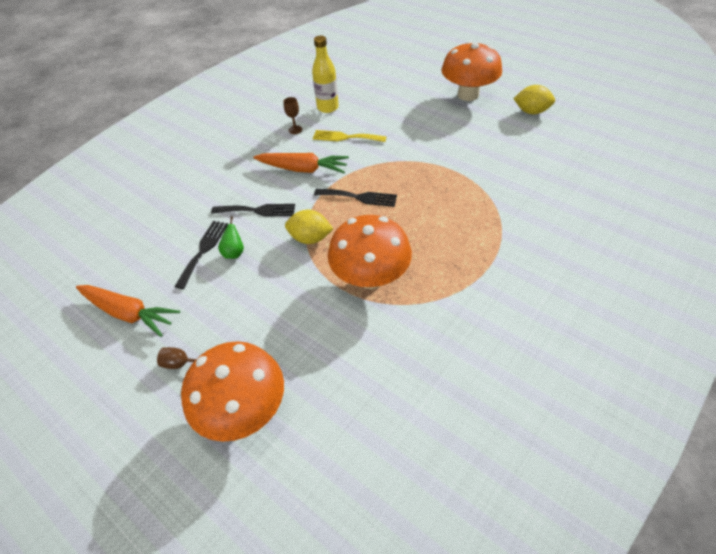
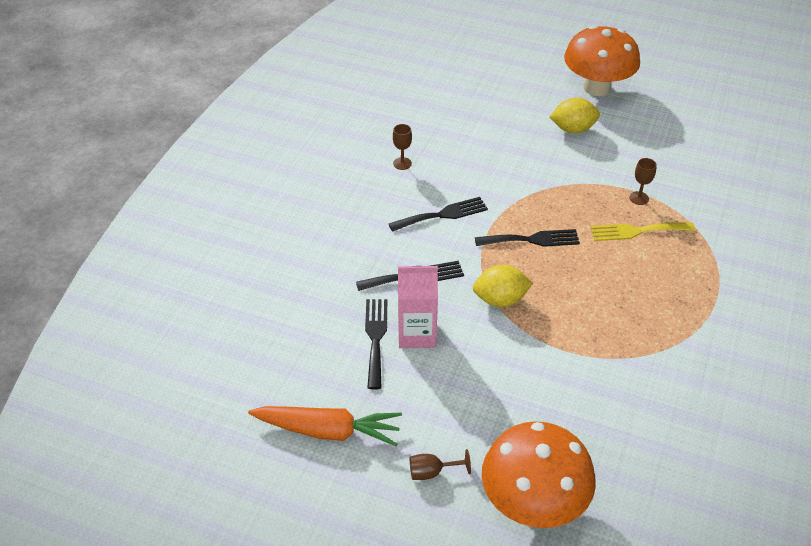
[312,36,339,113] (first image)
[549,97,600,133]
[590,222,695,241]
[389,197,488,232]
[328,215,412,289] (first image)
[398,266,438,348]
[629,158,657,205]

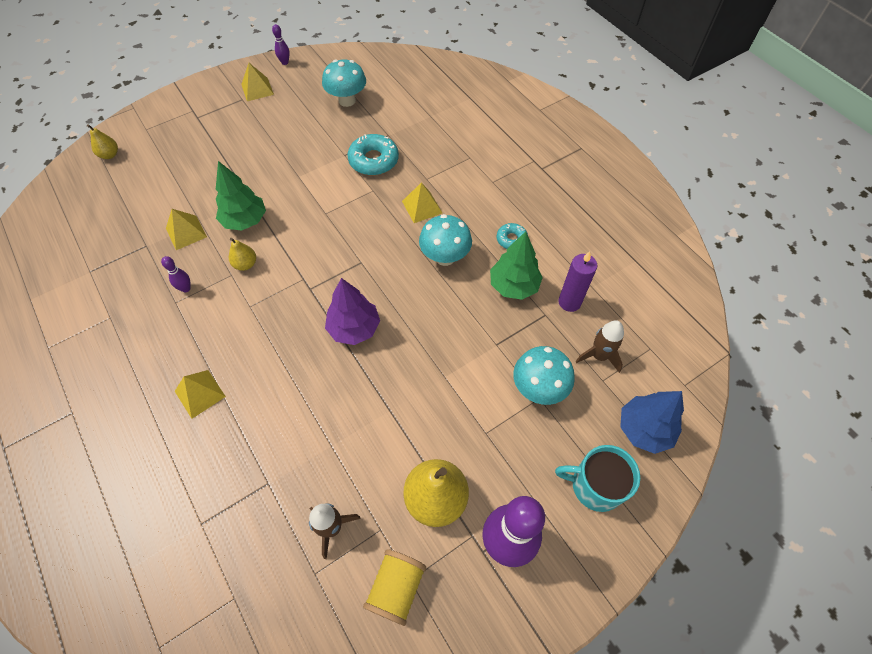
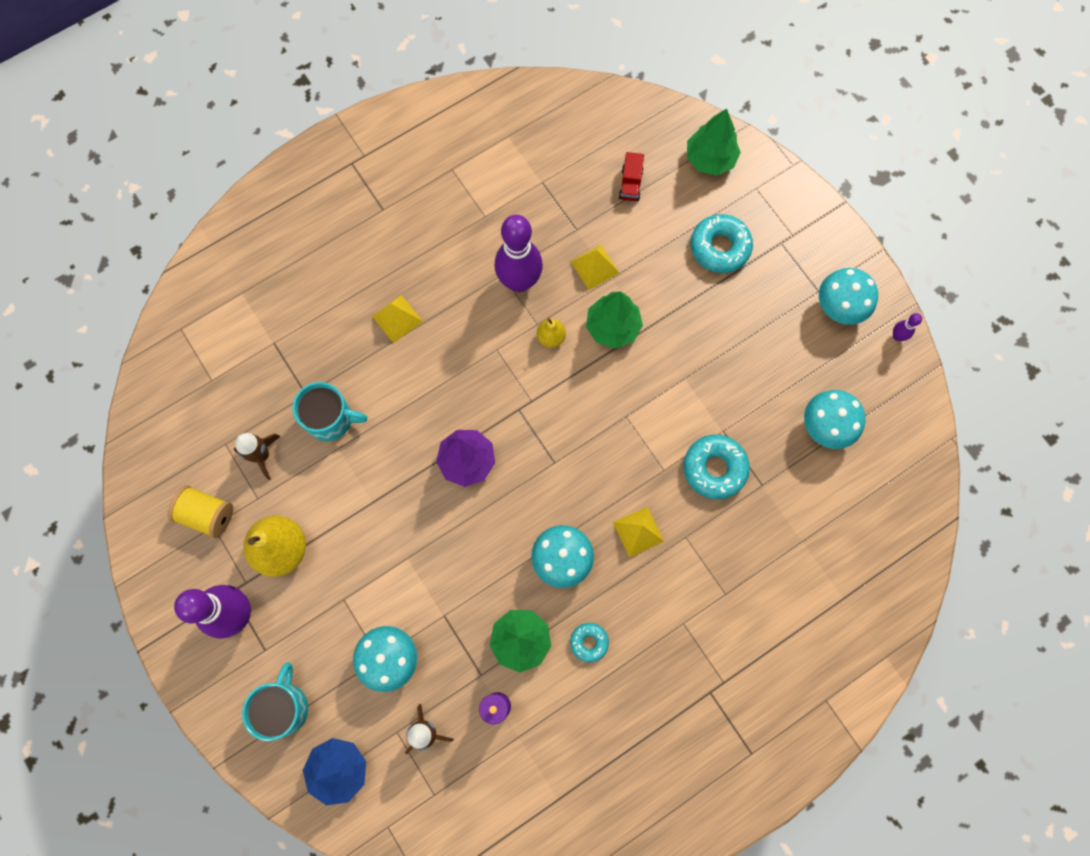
[819,268,878,325]
[687,109,741,175]
[494,215,543,292]
[619,152,644,201]
[691,214,753,273]
[292,382,368,441]

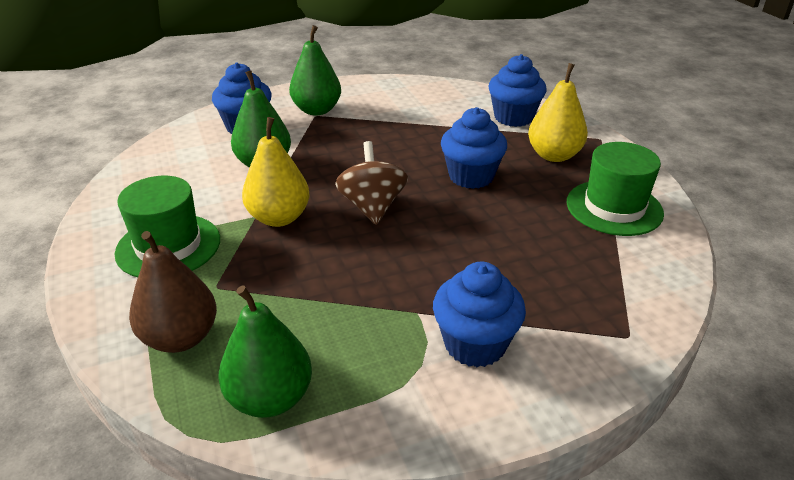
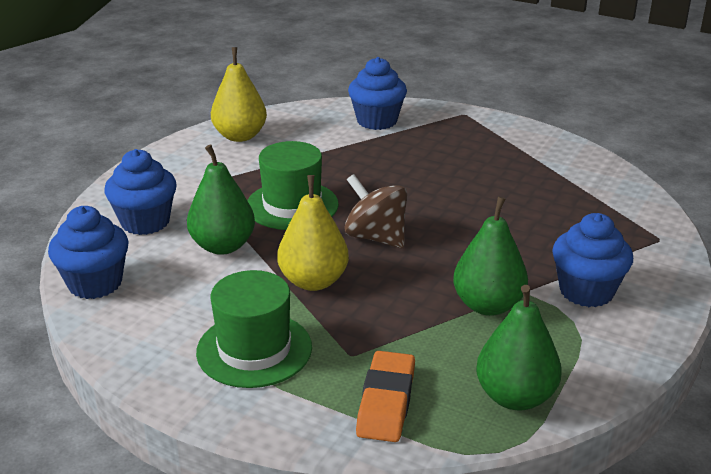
[453,196,528,316]
[211,47,267,142]
[48,206,129,299]
[247,141,339,230]
[356,351,415,442]

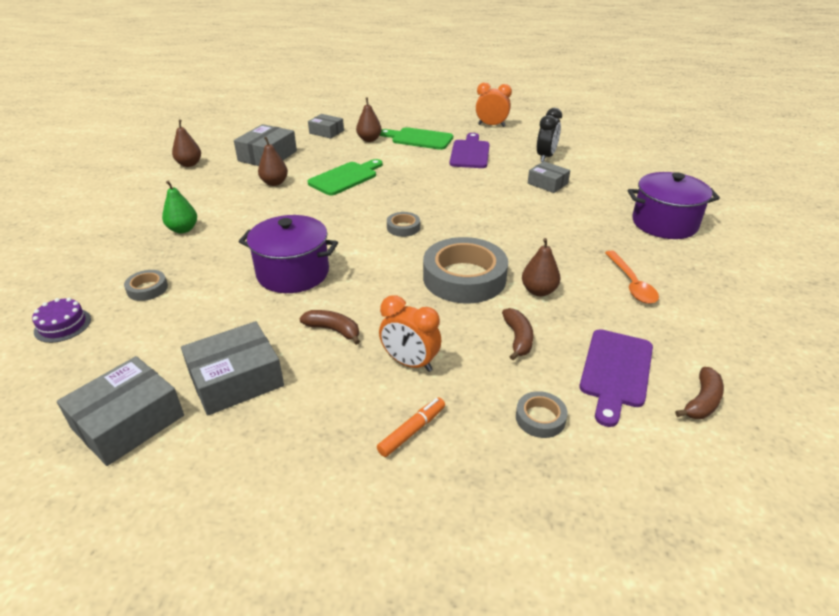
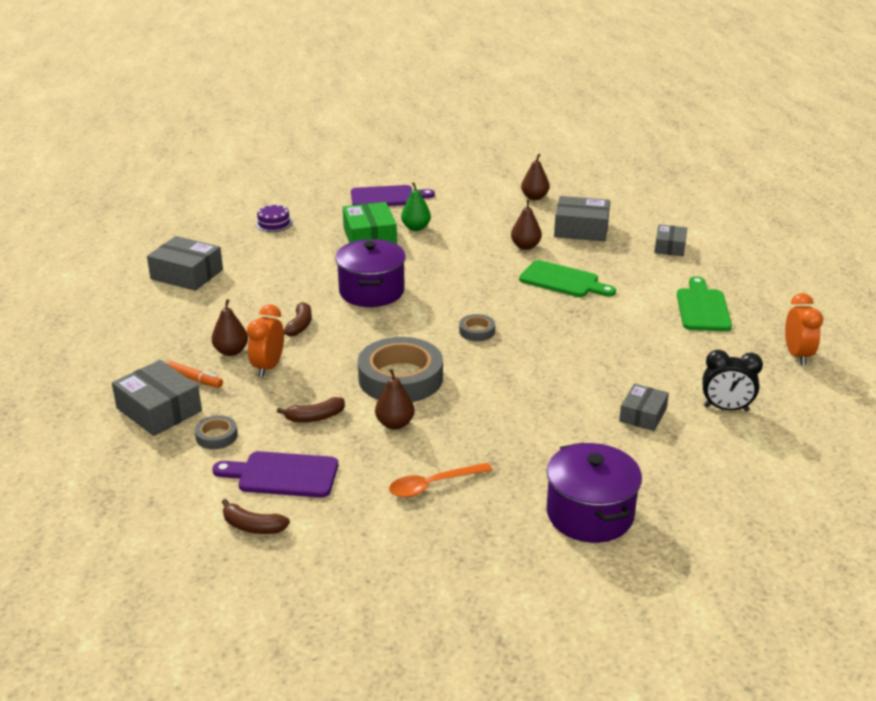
[212,299,248,356]
[351,185,435,206]
[124,270,168,301] (first image)
[112,360,202,436]
[343,202,397,244]

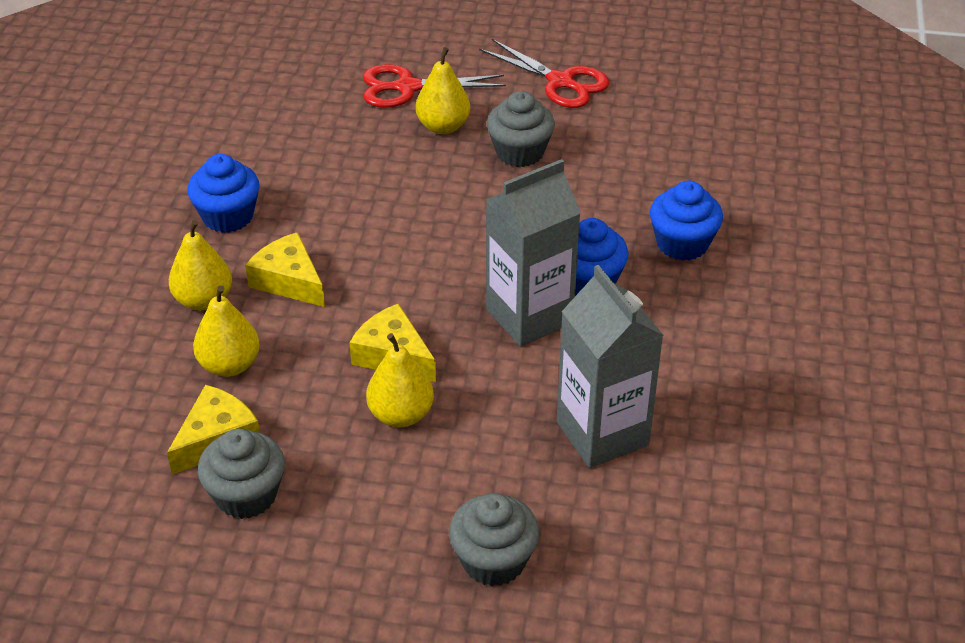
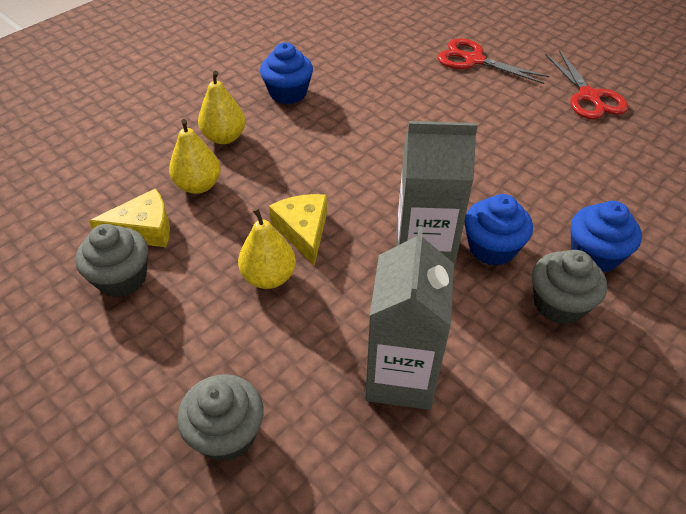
[416,47,470,134] (first image)
[532,250,607,324]
[245,232,325,307] (first image)

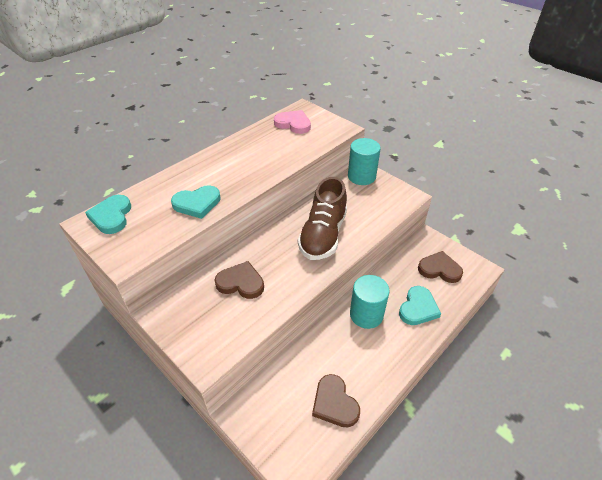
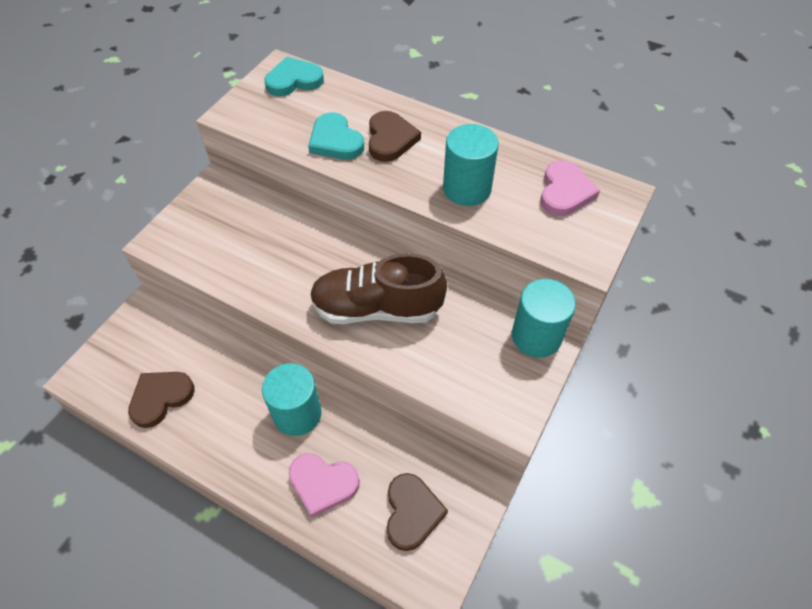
[369,111,421,162]
[288,453,360,518]
[443,124,499,206]

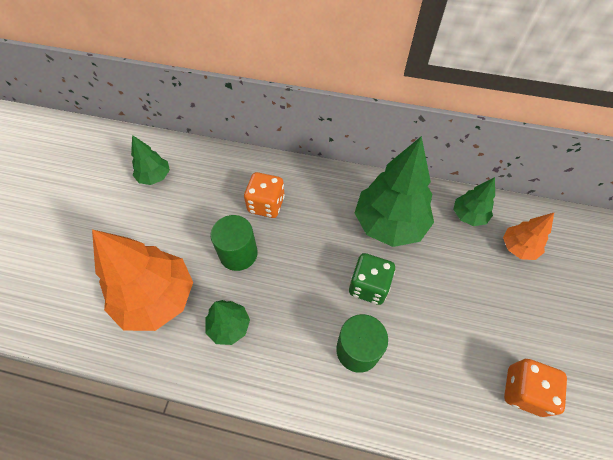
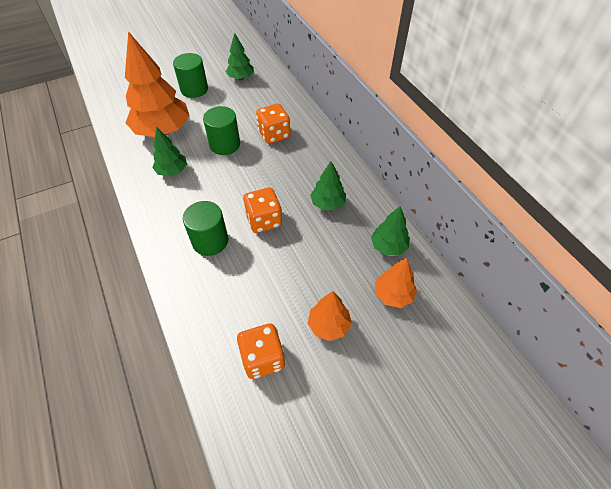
[310,161,346,210]
[243,187,282,233]
[173,53,208,98]
[308,291,352,341]

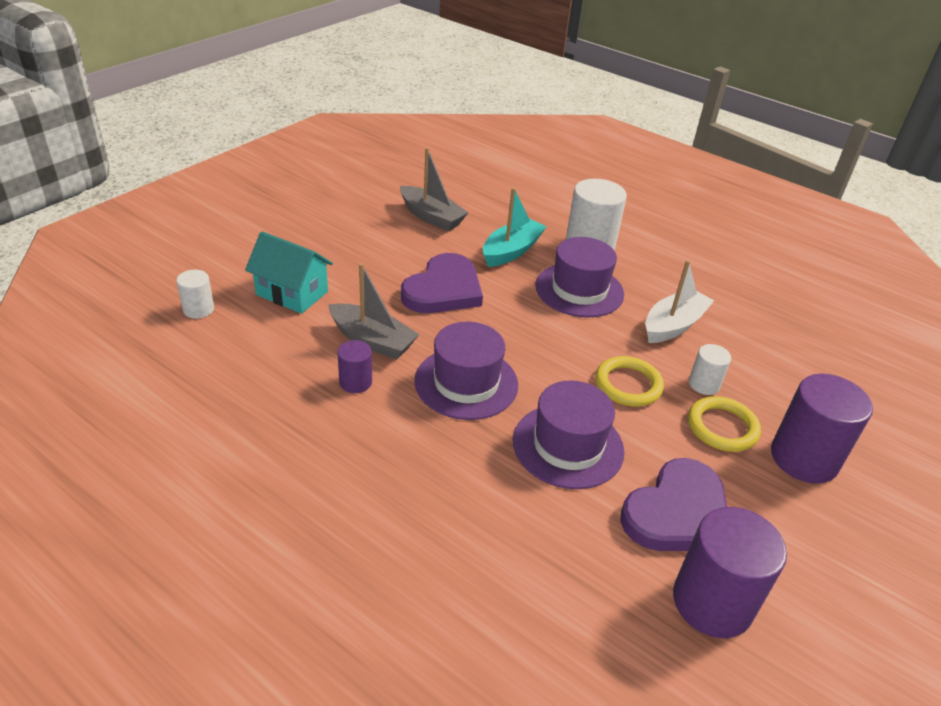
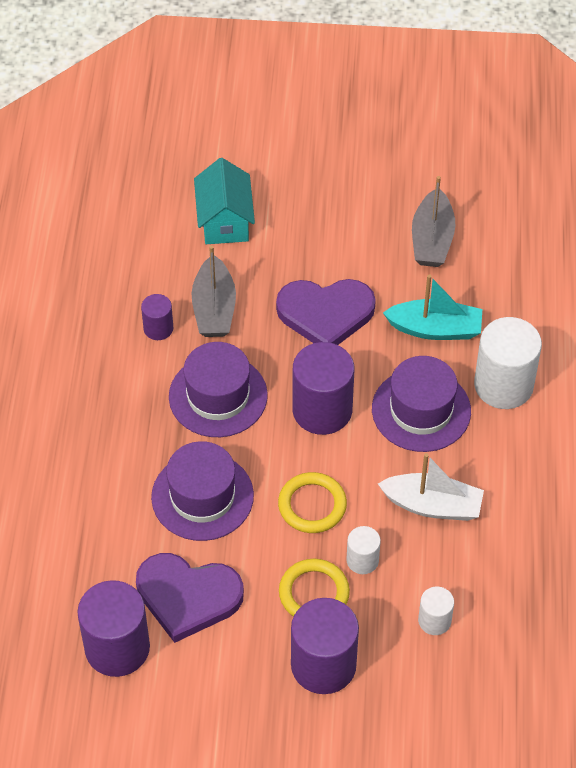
[418,587,454,635]
[292,342,355,435]

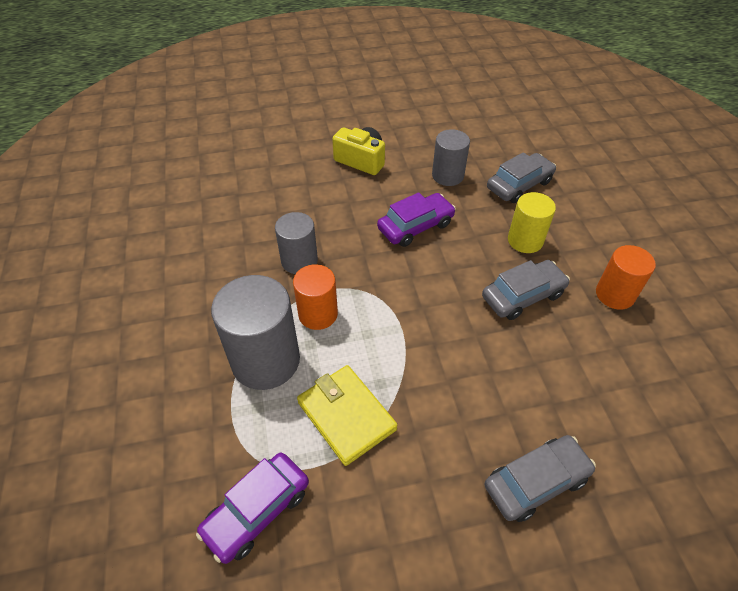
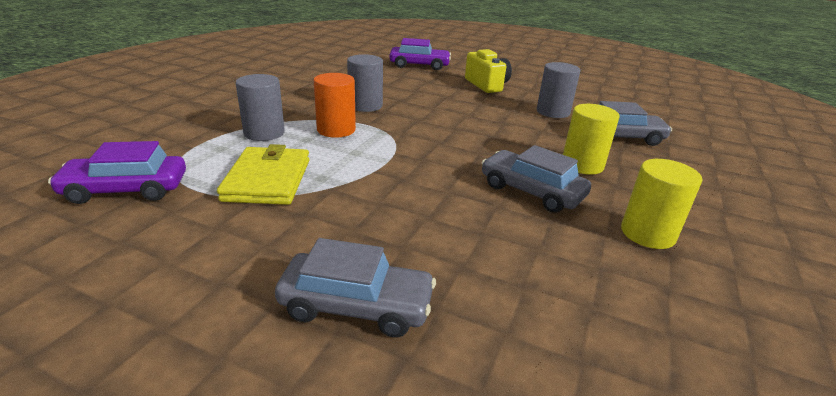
[389,38,451,71]
[621,159,703,249]
[482,145,591,213]
[236,74,285,141]

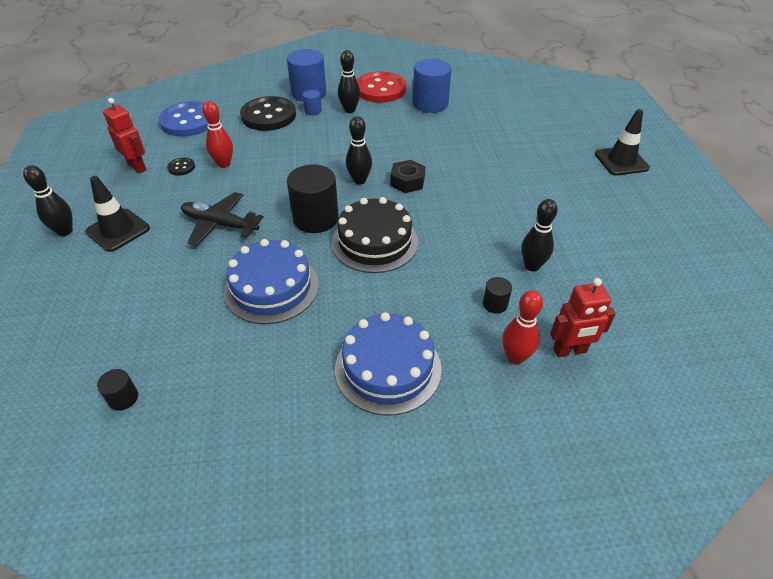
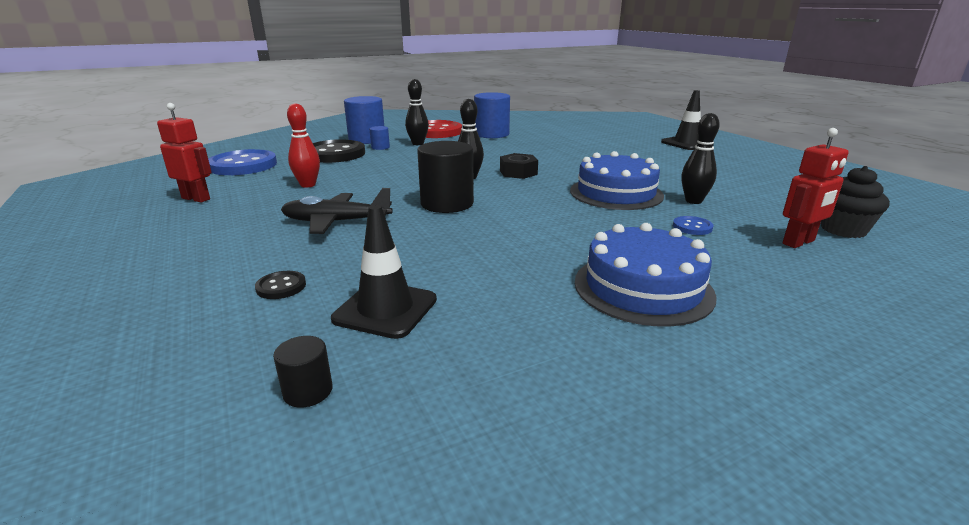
[255,271,306,299]
[23,165,73,236] (first image)
[331,205,437,339]
[332,197,418,273] (first image)
[570,151,664,210]
[673,216,714,235]
[502,290,543,365] (first image)
[821,166,890,238]

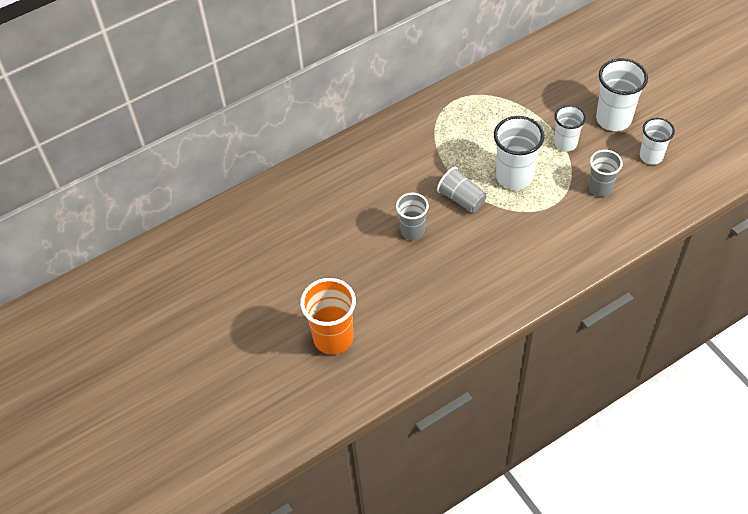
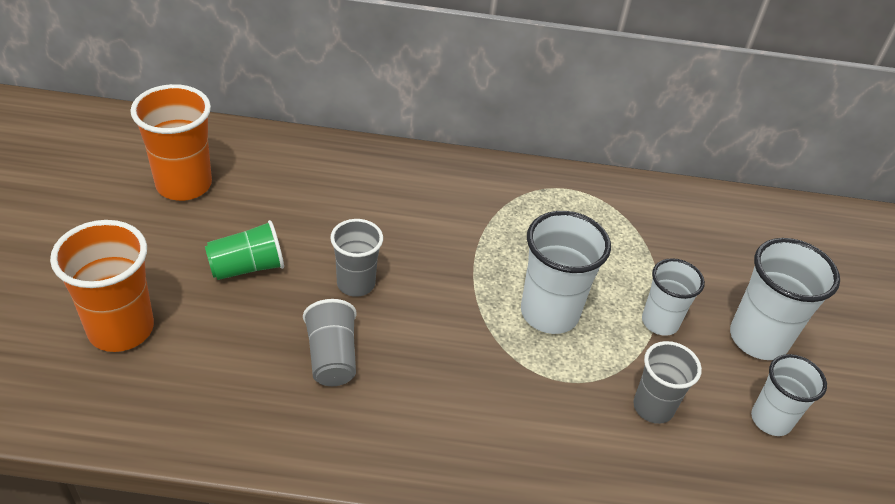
[303,299,357,386]
[130,84,212,201]
[205,220,284,280]

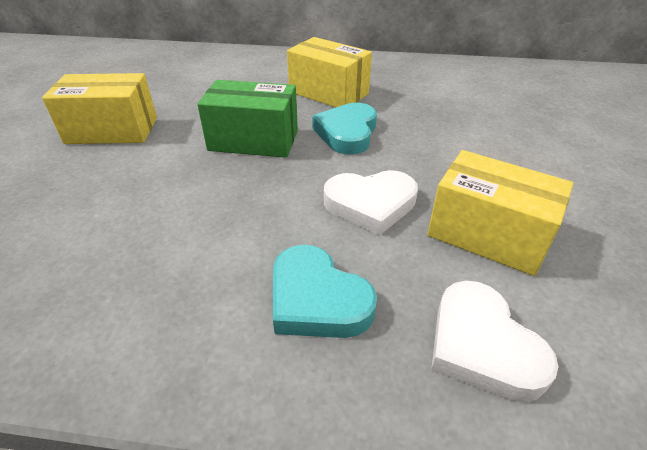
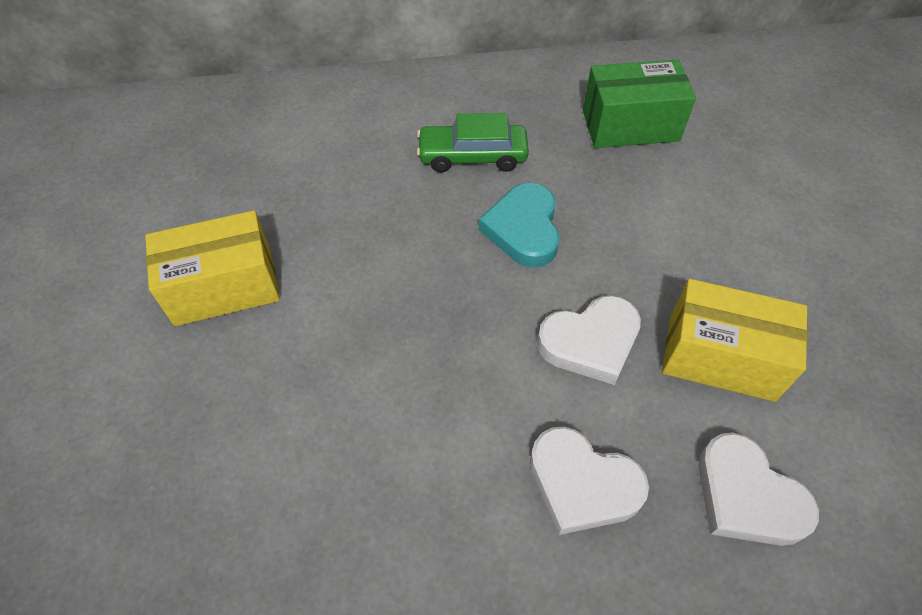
[417,113,529,172]
[583,59,696,148]
[530,426,649,535]

